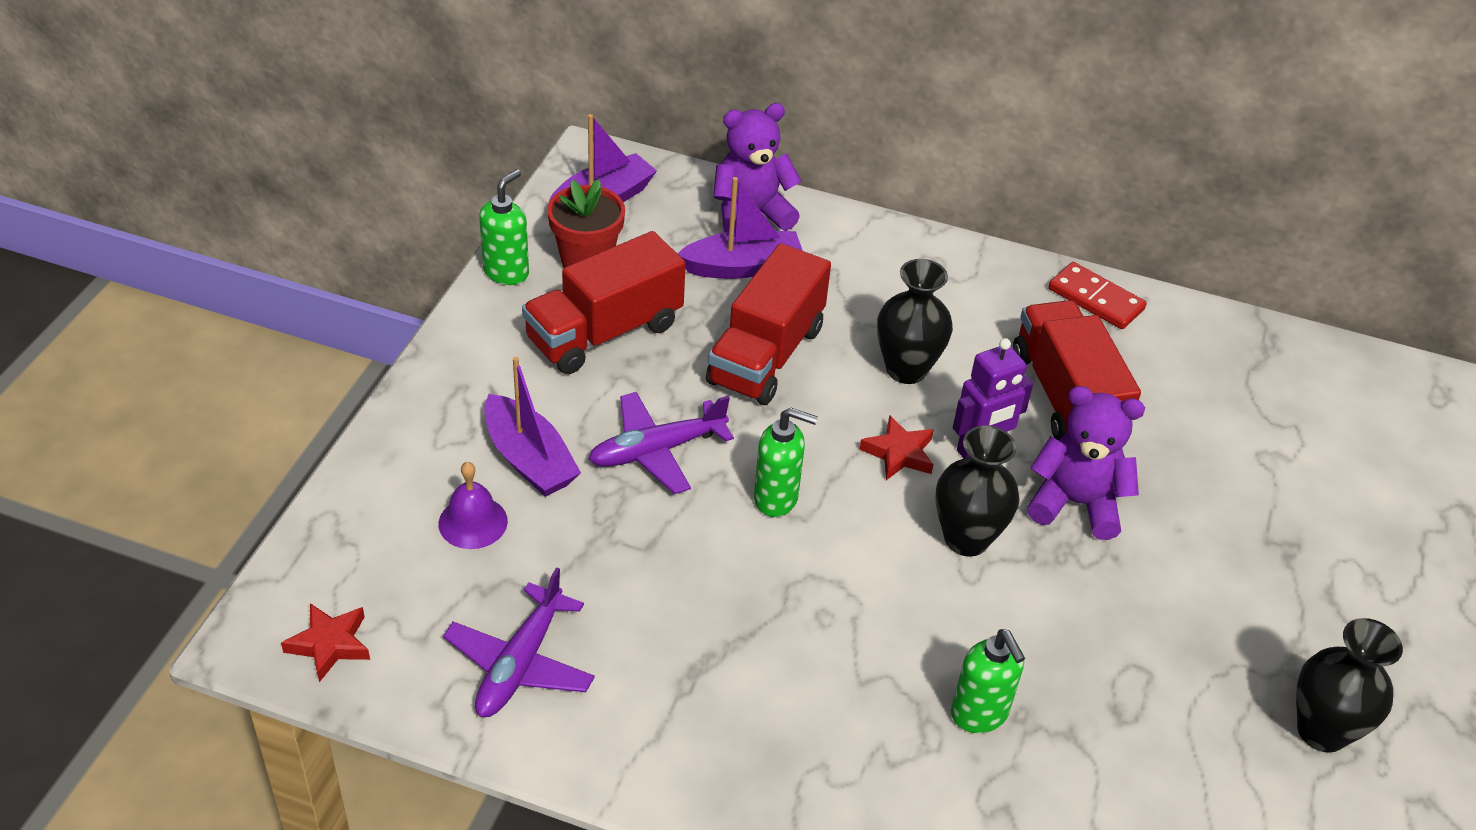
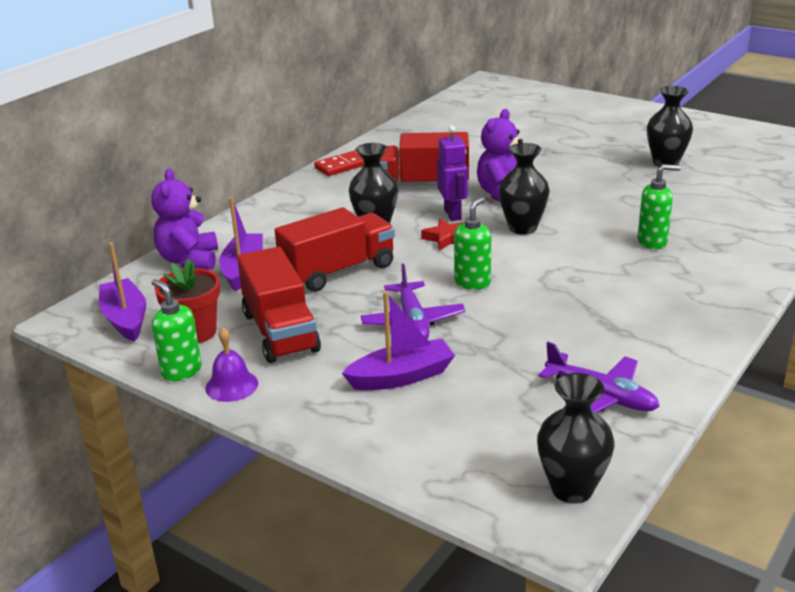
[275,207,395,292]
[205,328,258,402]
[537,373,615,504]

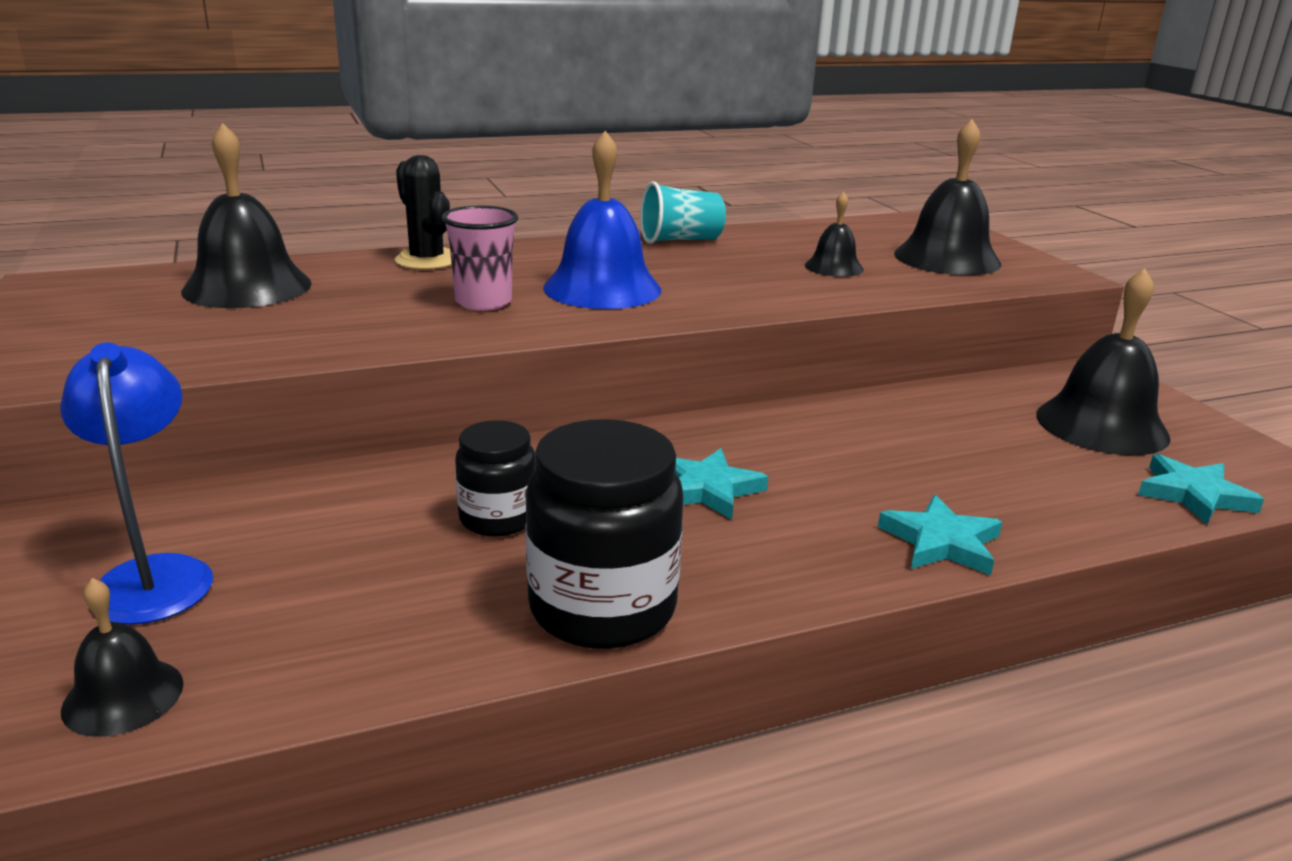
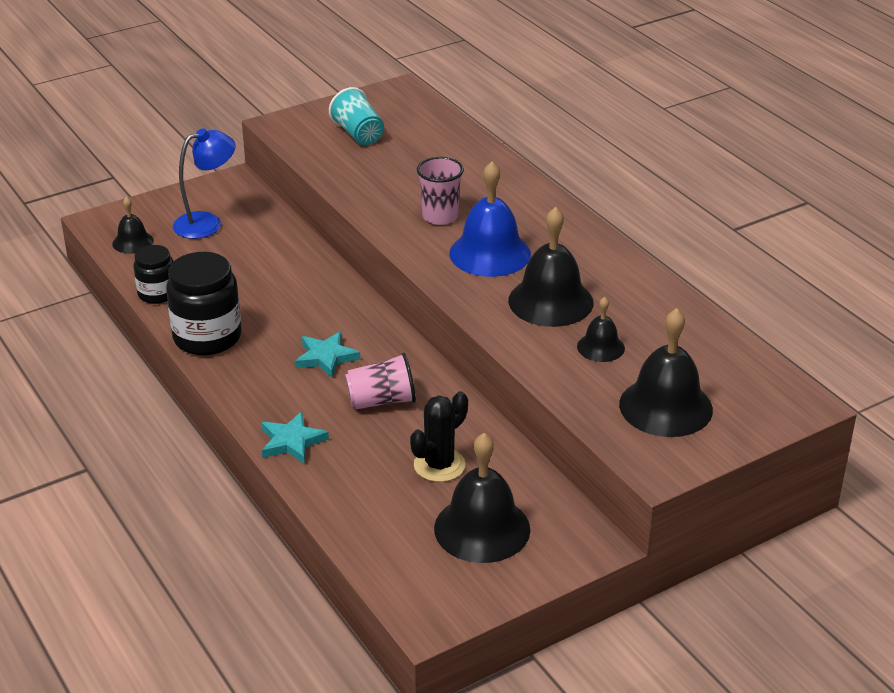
[508,207,593,327]
[410,391,468,482]
[329,87,384,145]
[133,245,173,304]
[1138,454,1264,524] (first image)
[345,353,416,409]

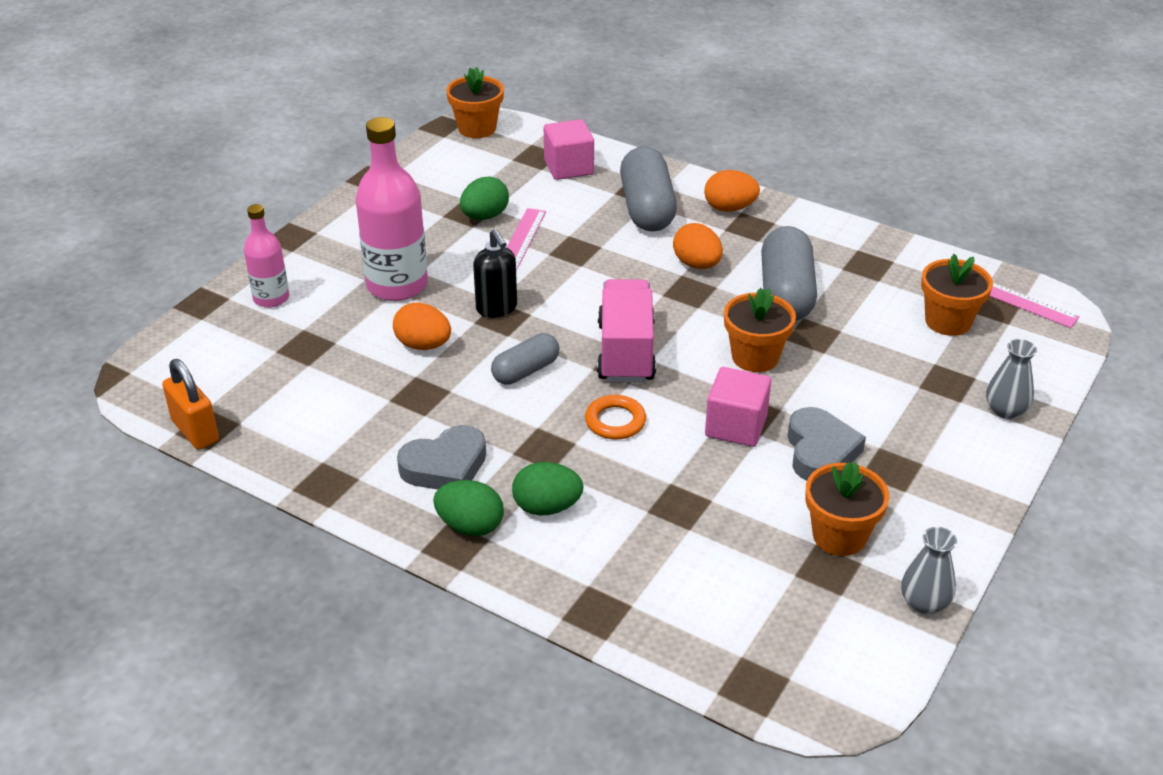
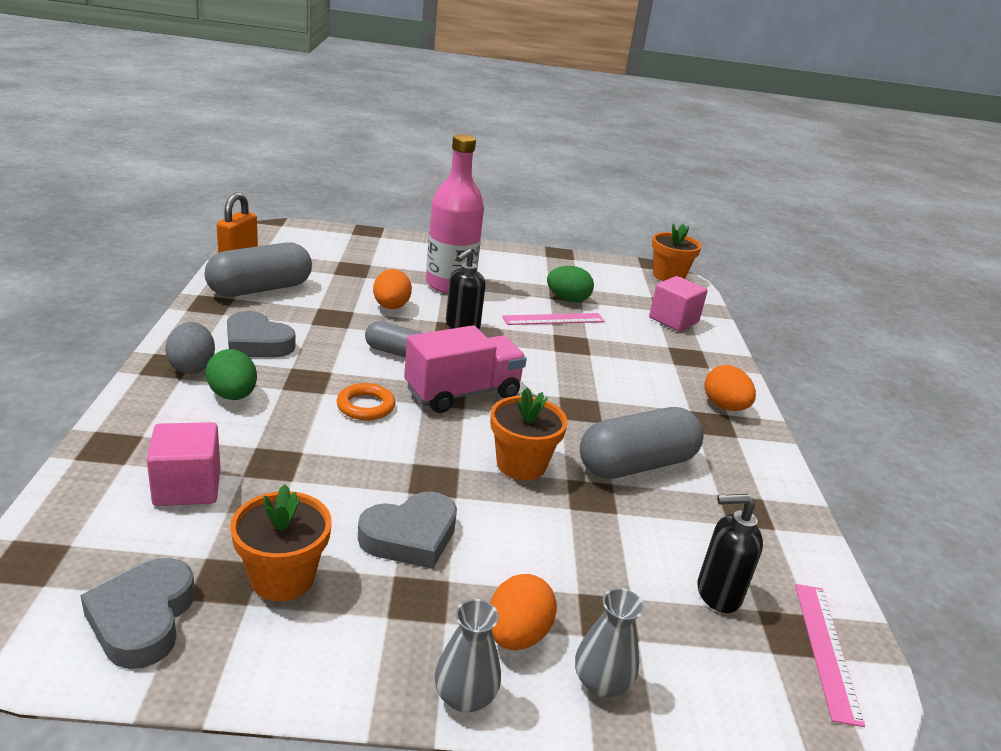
[205,242,312,297]
[244,204,289,308] (first image)
[490,574,557,650]
[697,494,763,613]
[147,422,220,506]
[165,322,215,374]
[435,599,501,712]
[80,558,195,669]

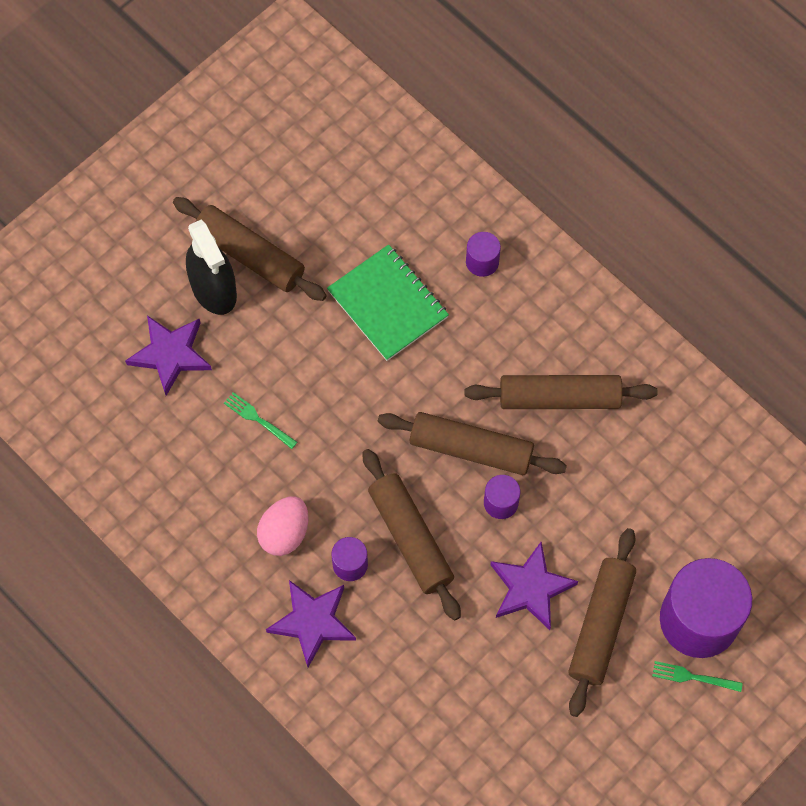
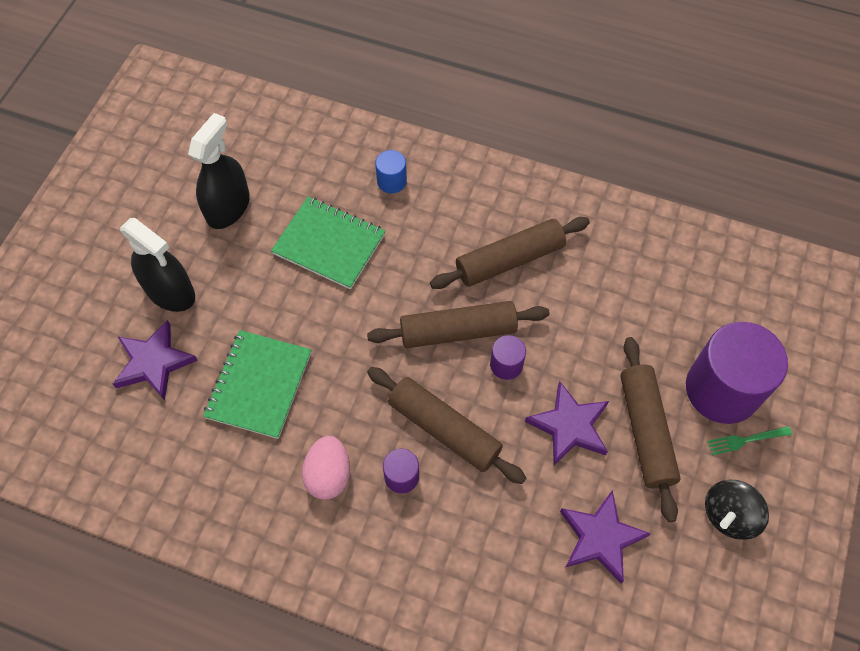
[173,197,327,301] (first image)
[375,150,407,193]
[203,330,311,439]
[560,490,651,584]
[188,113,250,229]
[705,480,769,540]

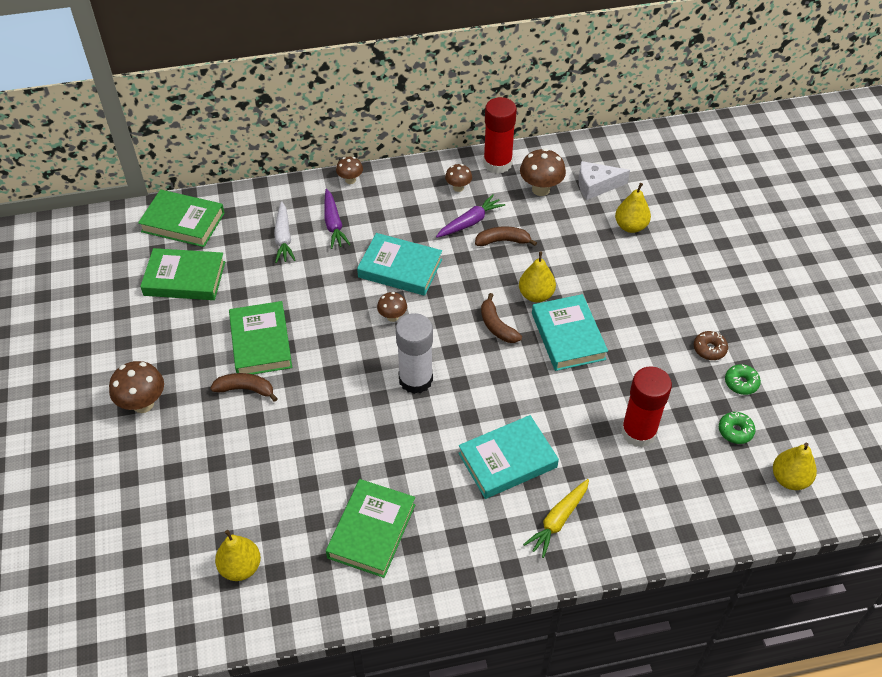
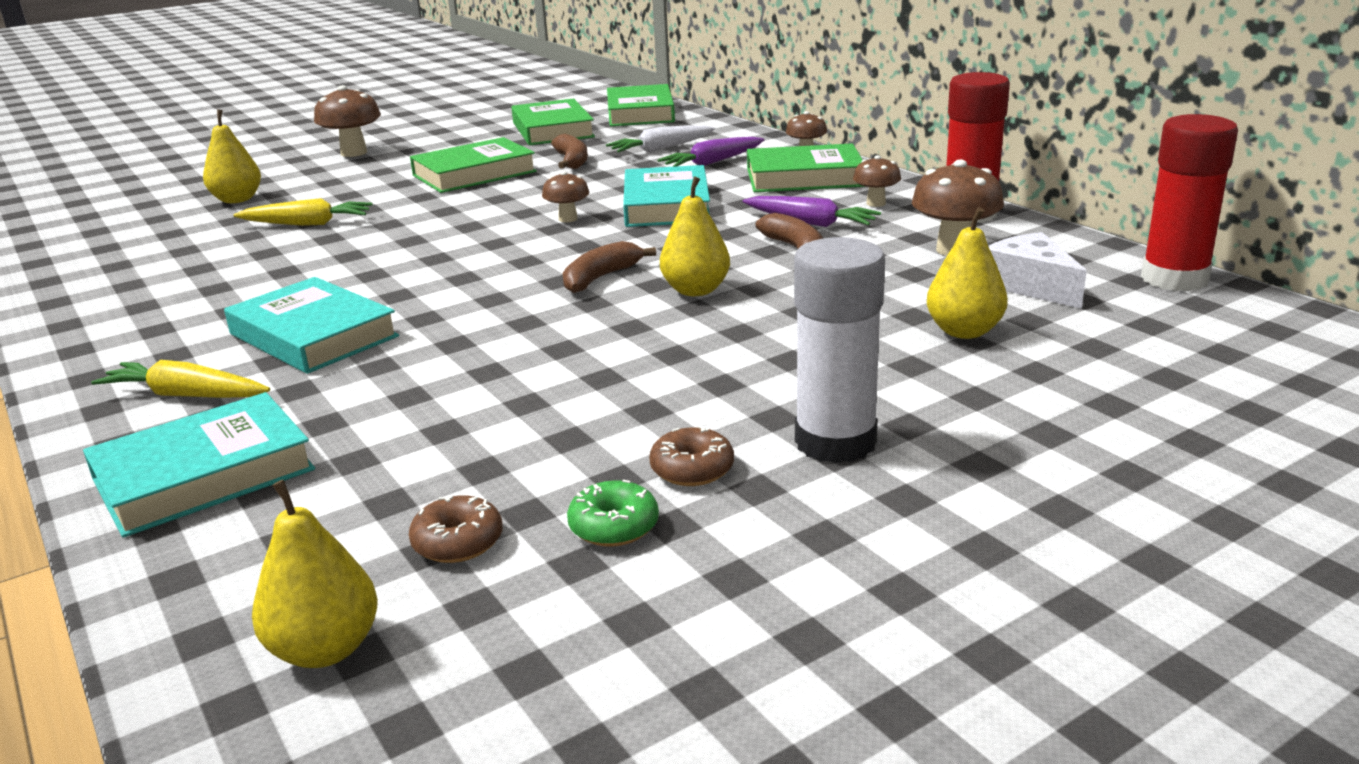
[83,392,315,538]
[794,237,885,464]
[1141,114,1238,291]
[551,134,588,169]
[409,495,503,563]
[747,143,865,192]
[203,110,261,203]
[234,198,372,226]

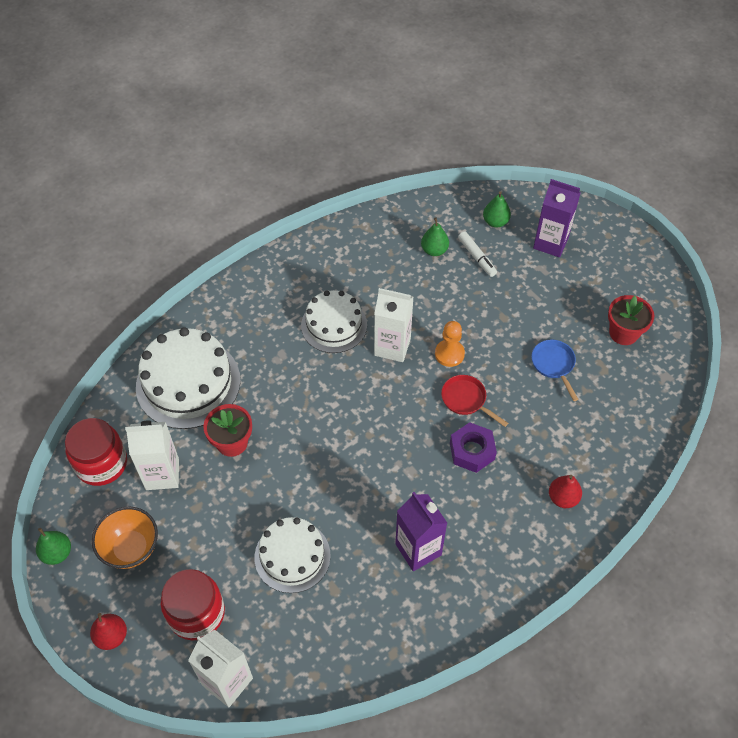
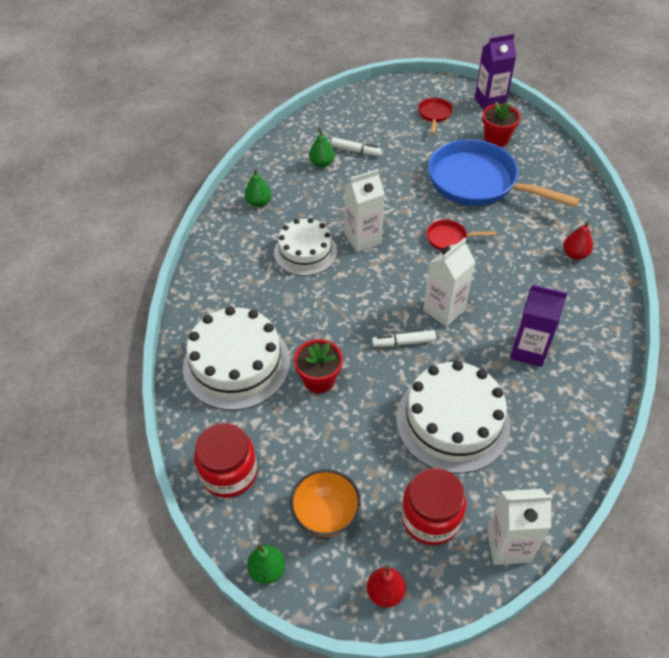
[475,34,516,111]
[245,169,271,207]
[435,321,465,367] (first image)
[428,139,580,207]
[423,238,475,327]
[450,422,497,473] (first image)
[396,361,510,473]
[418,98,453,134]
[372,330,436,347]

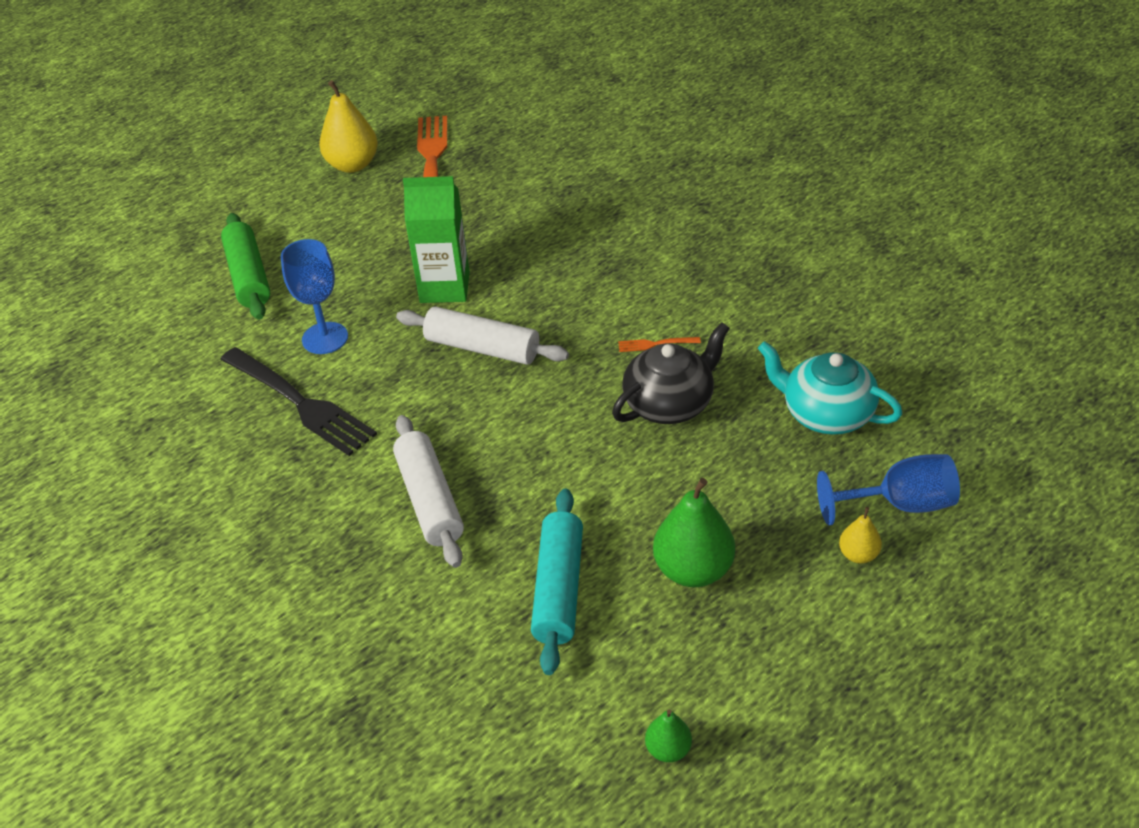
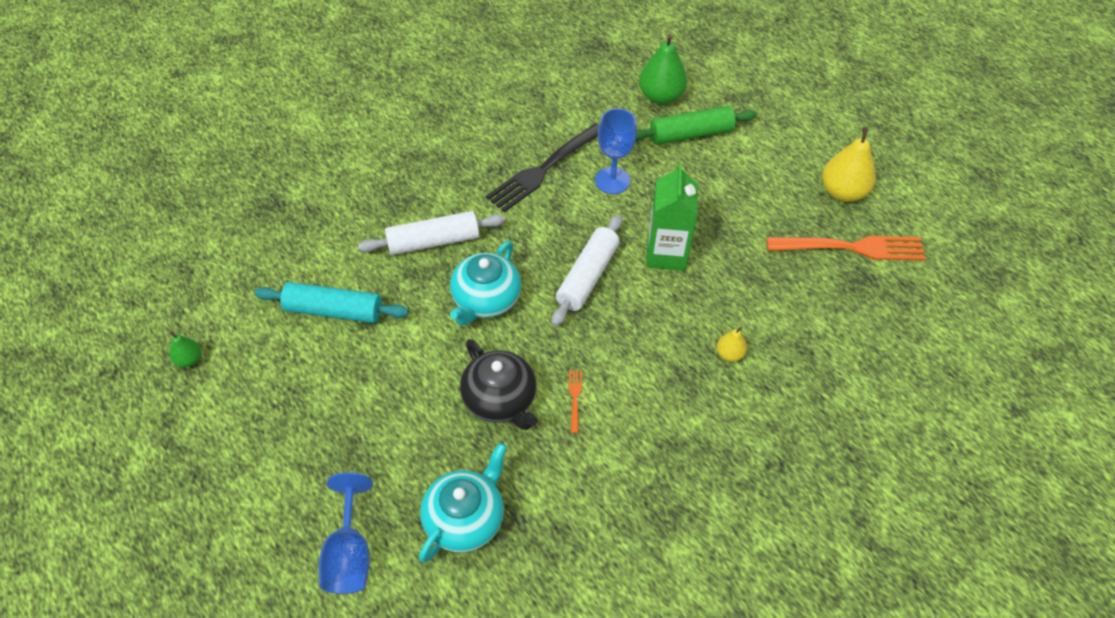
[639,34,687,105]
[717,327,747,362]
[450,241,521,326]

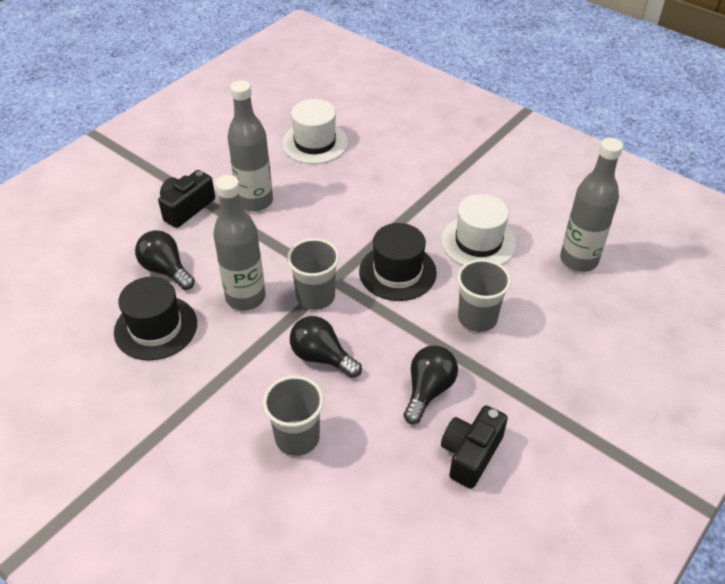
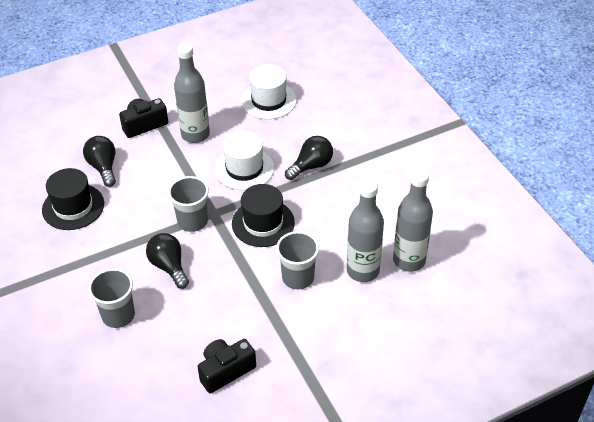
[347,179,384,282]
[215,131,274,190]
[285,136,333,180]

